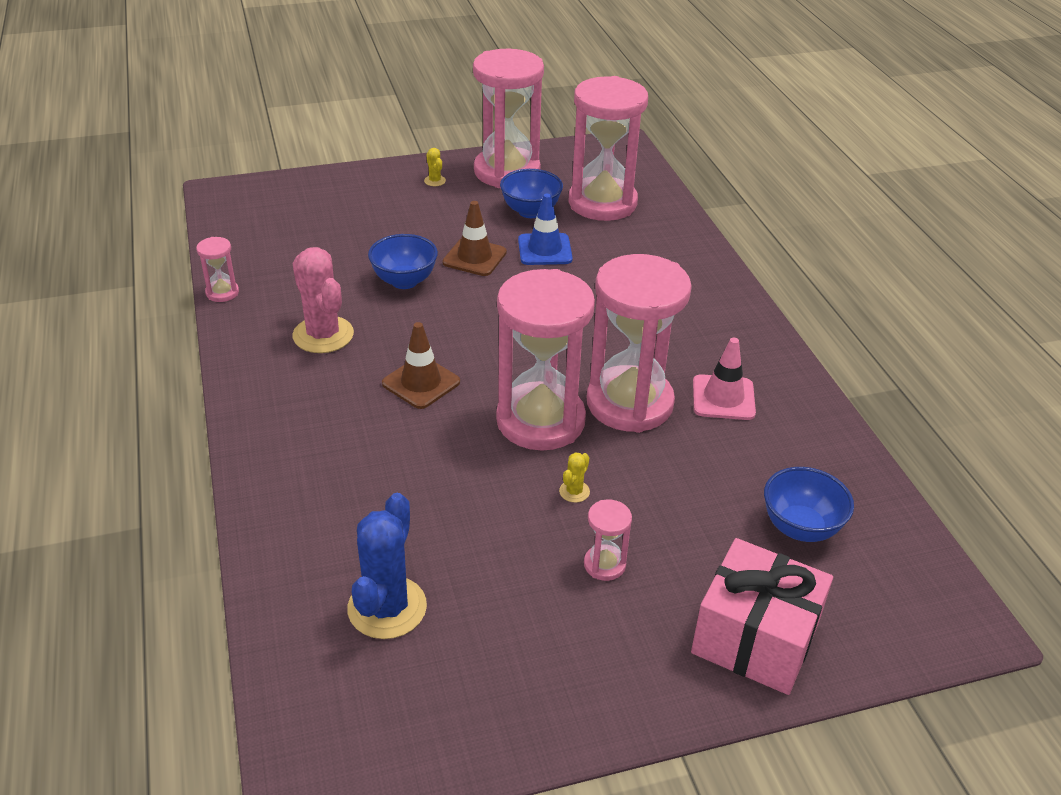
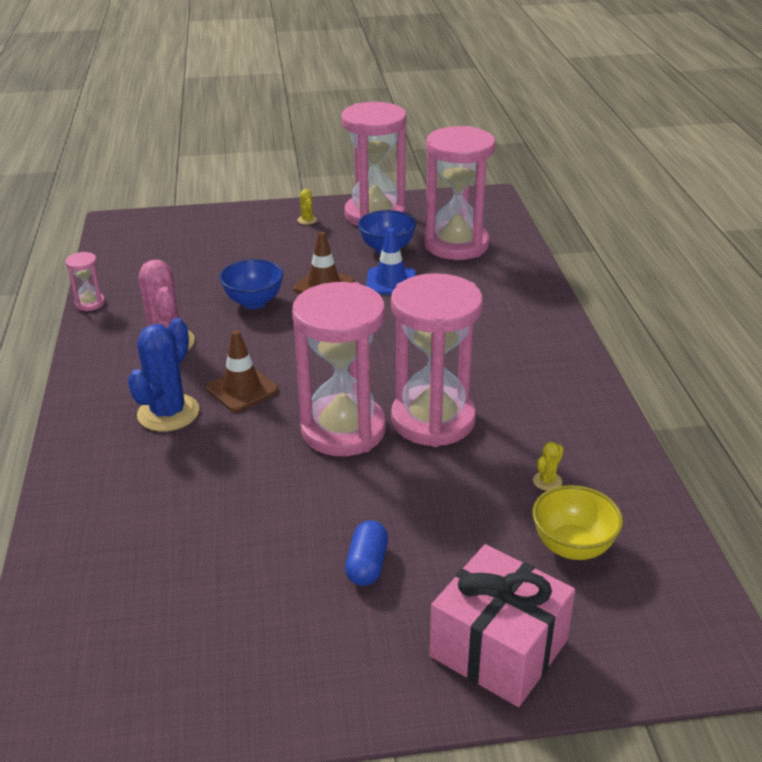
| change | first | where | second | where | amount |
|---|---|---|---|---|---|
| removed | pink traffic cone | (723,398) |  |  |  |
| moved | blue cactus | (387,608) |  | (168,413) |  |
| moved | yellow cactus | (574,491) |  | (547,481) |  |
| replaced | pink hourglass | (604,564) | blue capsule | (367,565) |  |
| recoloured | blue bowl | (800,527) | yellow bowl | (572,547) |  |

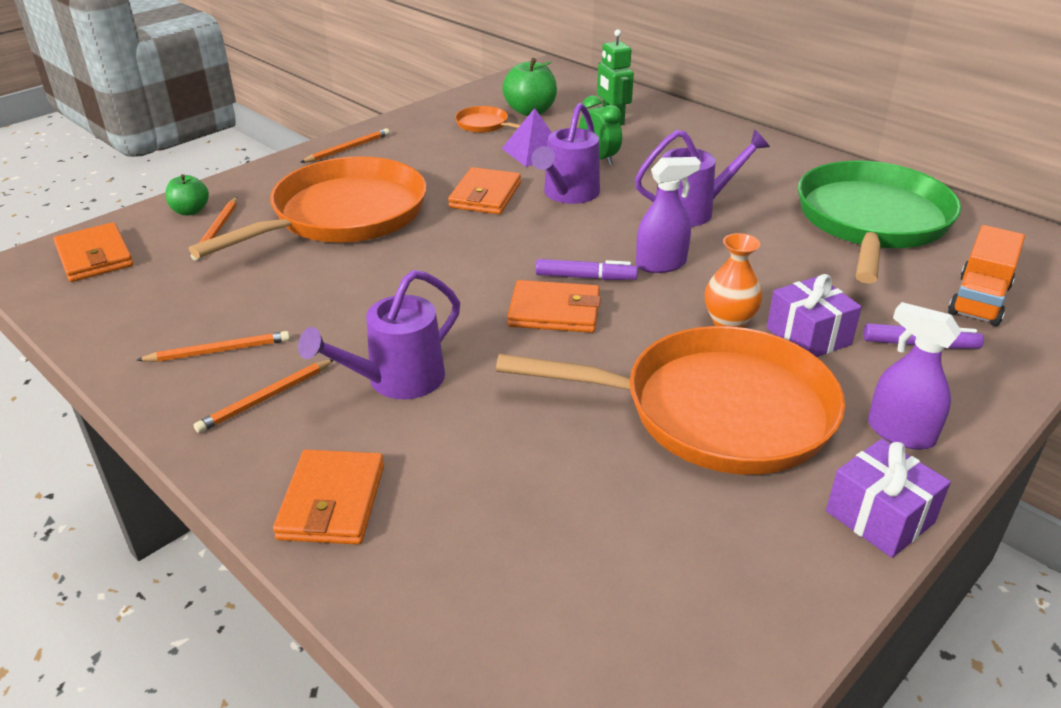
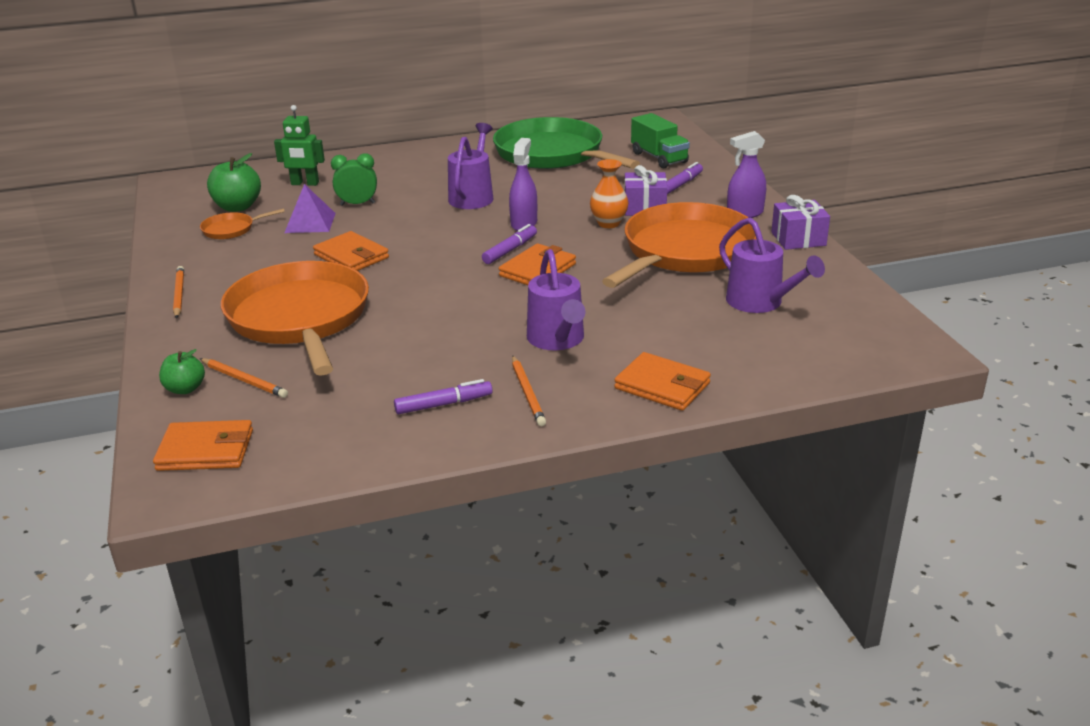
| change | first | where | second | where | amount |
|---|---|---|---|---|---|
| moved | purple watering can | (568,195) |  | (761,303) |  |
| replaced | orange pencil | (218,351) | purple marker | (443,404) |  |
| recoloured | orange truck | (978,300) | green truck | (659,158) |  |

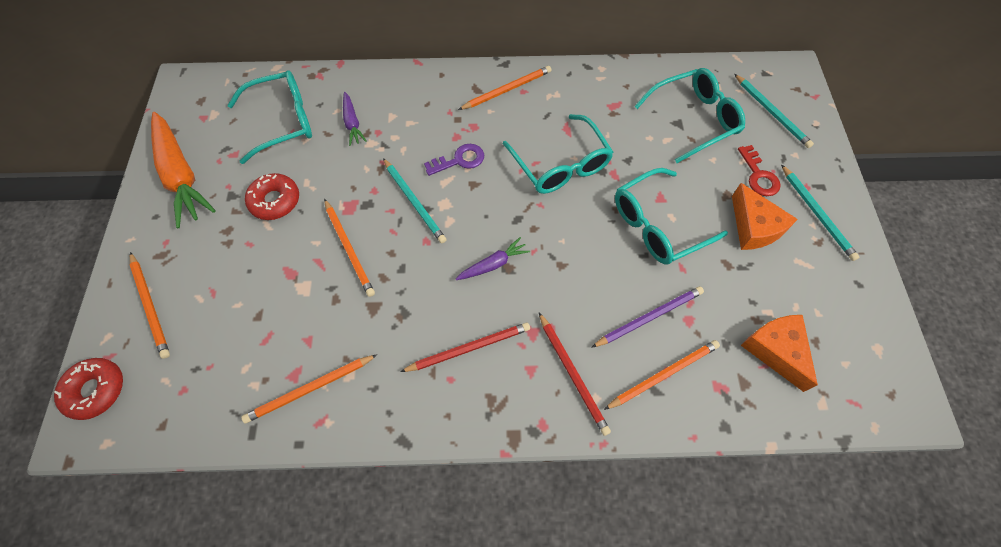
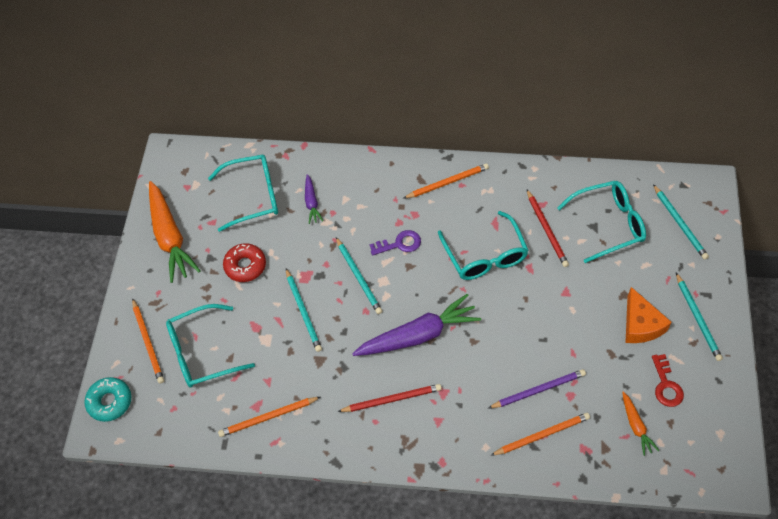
| change | first | where | second | where | amount |
|---|---|---|---|---|---|
| moved | red pencil | (572,374) |  | (546,230) |  |
| moved | turquoise glasses | (659,224) |  | (203,352) |  |
| moved | red key | (758,176) |  | (666,385) |  |
| replaced | orange cheese | (776,350) | orange carrot | (636,426) |  |
| recoloured | red donut | (95,390) | turquoise donut | (110,402) |  |
| recoloured | orange pencil | (349,249) | turquoise pencil | (303,311) |  |
| resized | purple carrot | (493,264) |  | (418,335) | x2.05 |

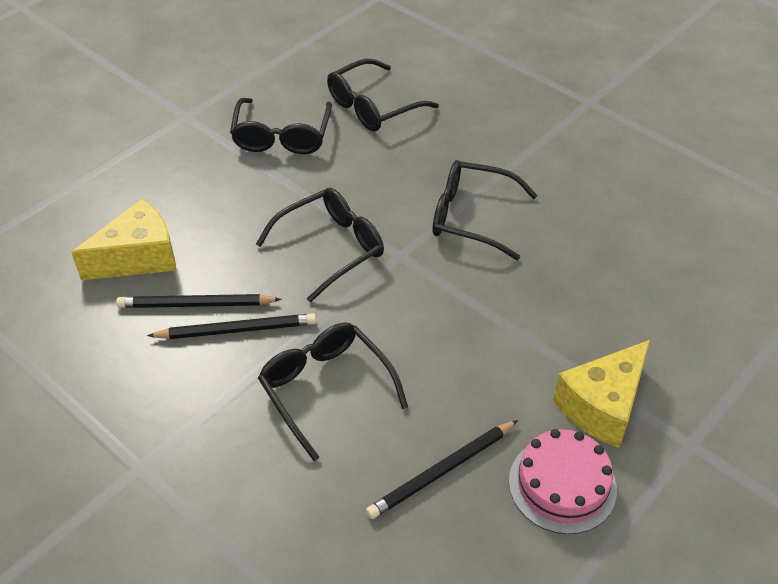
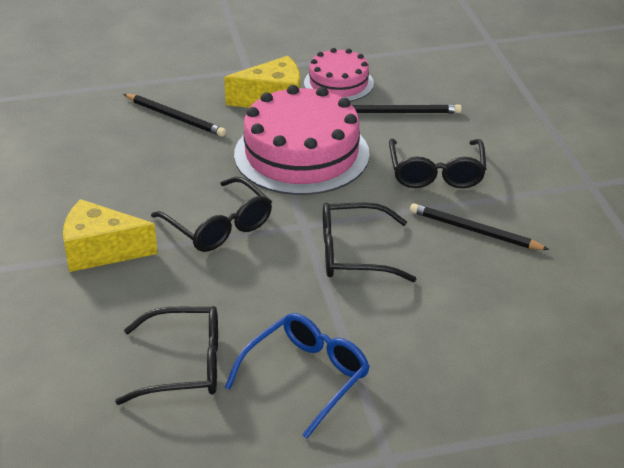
| change | first | where | second | where | amount |
|---|---|---|---|---|---|
| added |  |  | pink cake | (301,154) |  |
| moved | yellow cheese | (138,257) |  | (101,251) |  |
| moved | black pencil | (196,305) |  | (175,117) |  |
| recoloured | black glasses | (282,136) | blue glasses | (306,377) |  |

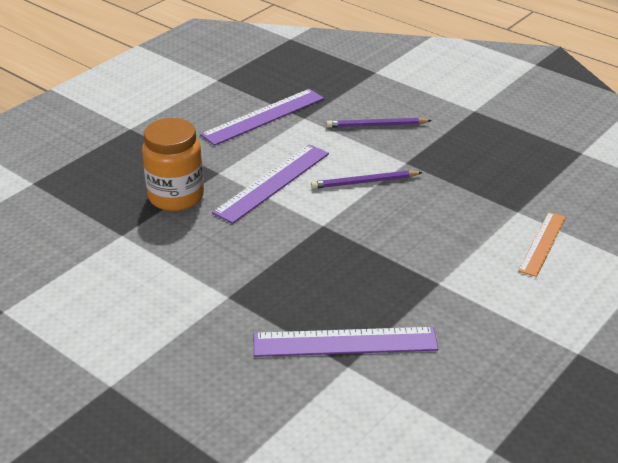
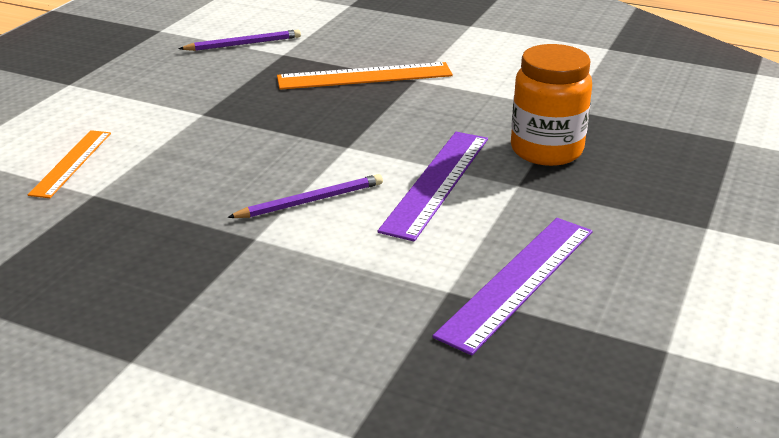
| change | first | where | second | where | amount |
|---|---|---|---|---|---|
| removed | purple ruler | (345,342) |  |  |  |
| added |  |  | orange ruler | (364,76) |  |
| moved | purple pencil | (376,125) |  | (243,44) |  |

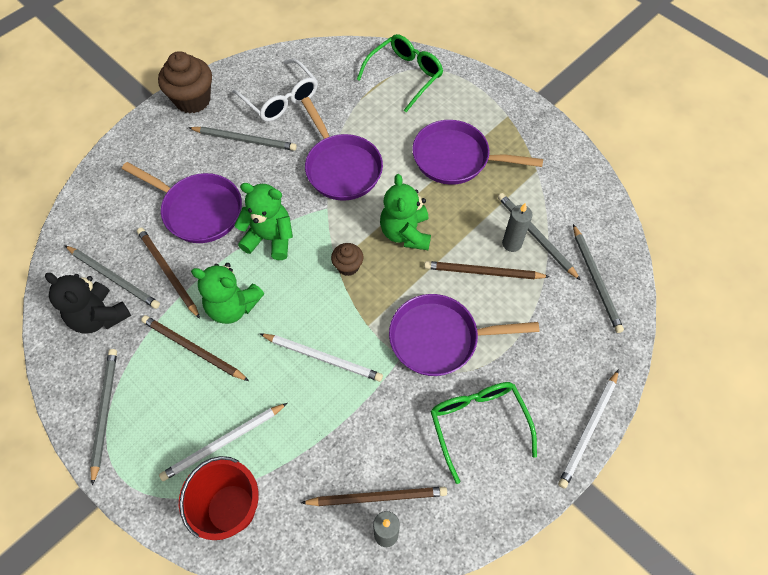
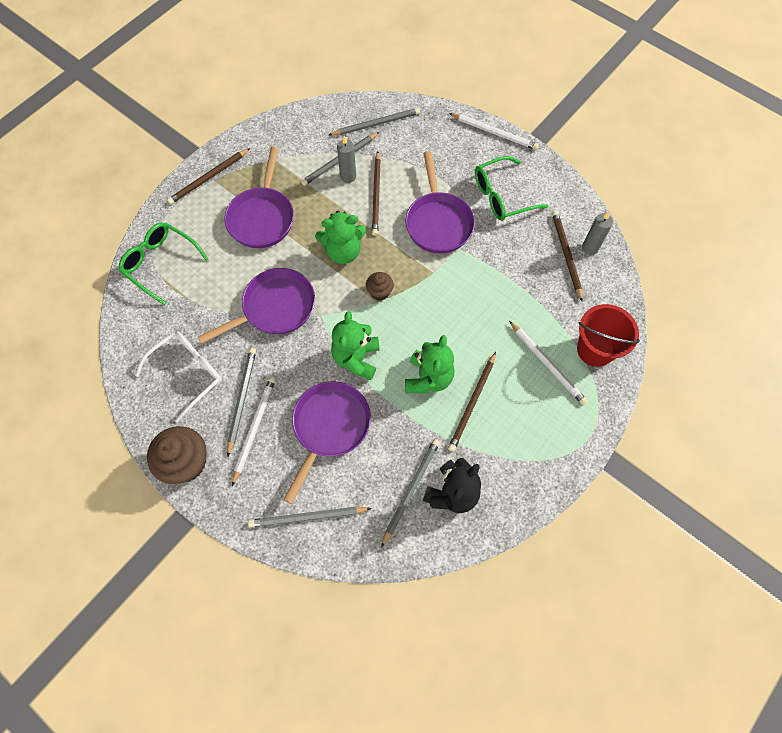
| change | first | where | second | where | amount |
|---|---|---|---|---|---|
| moved | grey pencil | (105,412) |  | (307,517) |  |
| moved | brown pencil | (168,272) |  | (208,178) |  |
| moved | white pencil | (323,358) |  | (254,428) |  |

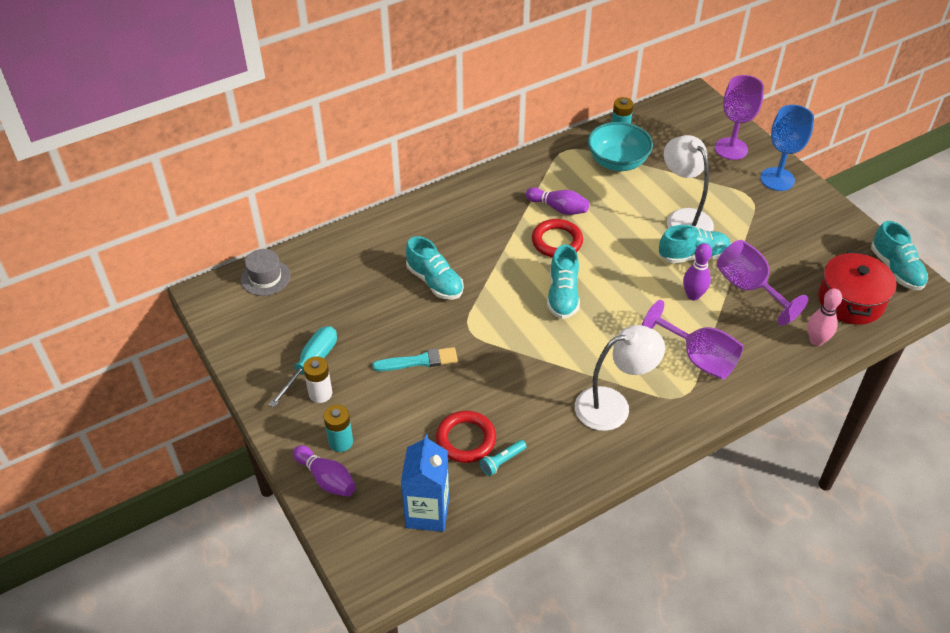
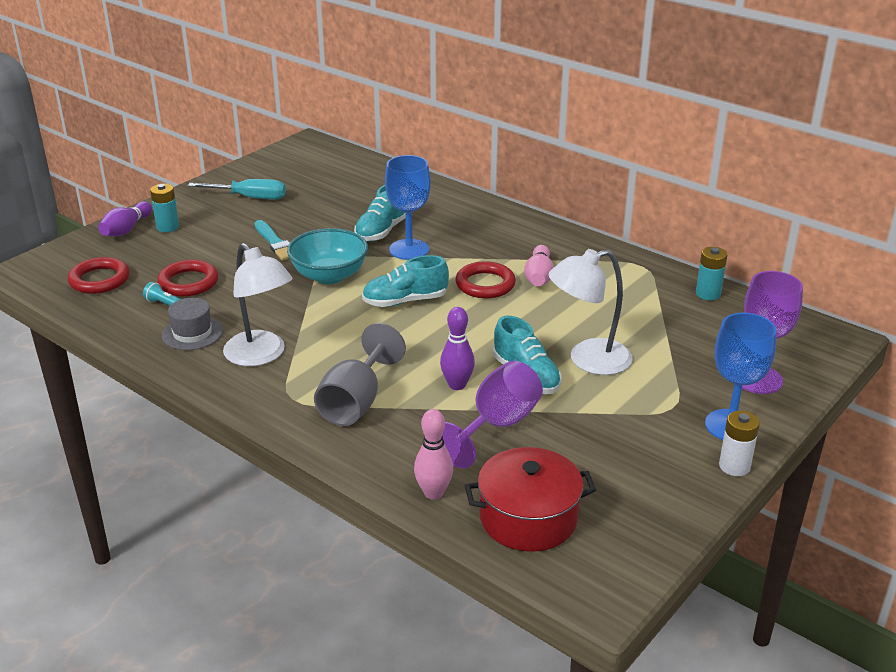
| change | first | where | second | where | amount |
|---|---|---|---|---|---|
| removed | turquoise shoe | (896,269) |  |  |  |
| added |  |  | blue goblet | (409,249) |  |
| moved | grey hat | (265,277) |  | (192,333) |  |
| moved | white battery | (320,393) |  | (734,466) |  |
| moved | turquoise bowl | (617,162) |  | (329,275) |  |
| replaced | blue carton | (427,513) | red ring | (99,280) |  |
| recoloured | purple bowling pin | (558,208) | pink bowling pin | (539,277) |  |
| recoloured | purple goblet | (698,358) | grey goblet | (356,402) |  |
| turned | white lamp | (683,218) |  | (588,360) | 150 degrees counterclockwise |

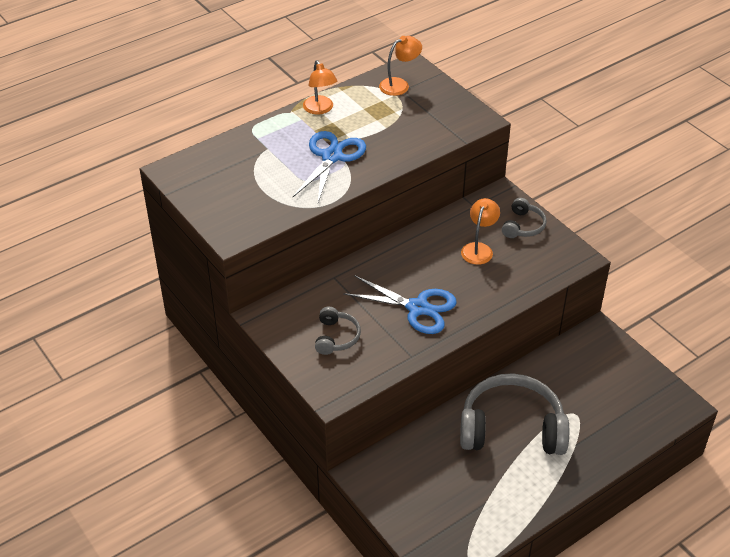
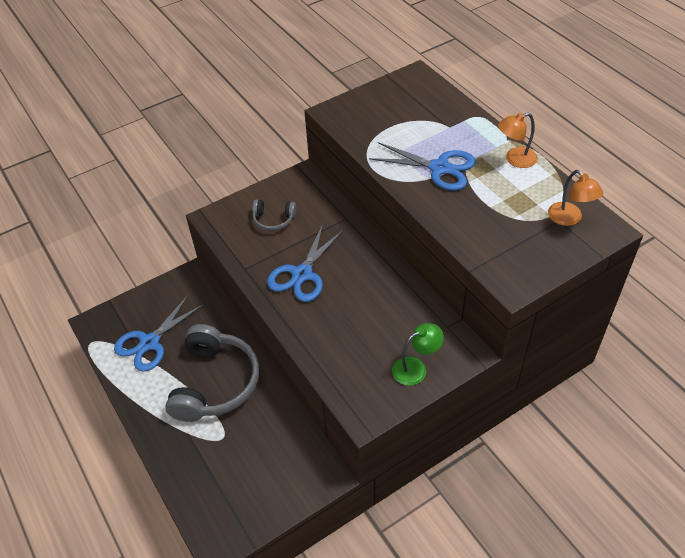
| change | first | where | second | where | amount |
|---|---|---|---|---|---|
| removed | orange lamp | (479,249) |  |  |  |
| added |  |  | blue scissors | (149,342) |  |
| replaced | grey headphones | (523,226) | green lamp | (416,368) |  |

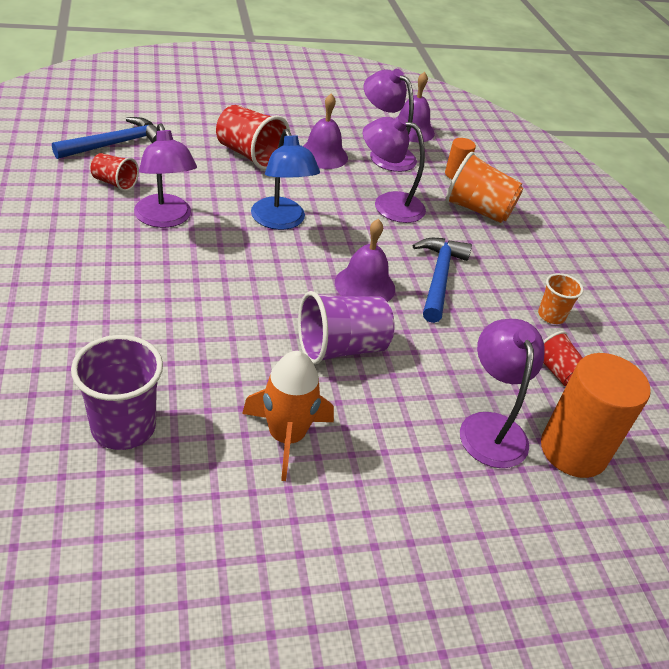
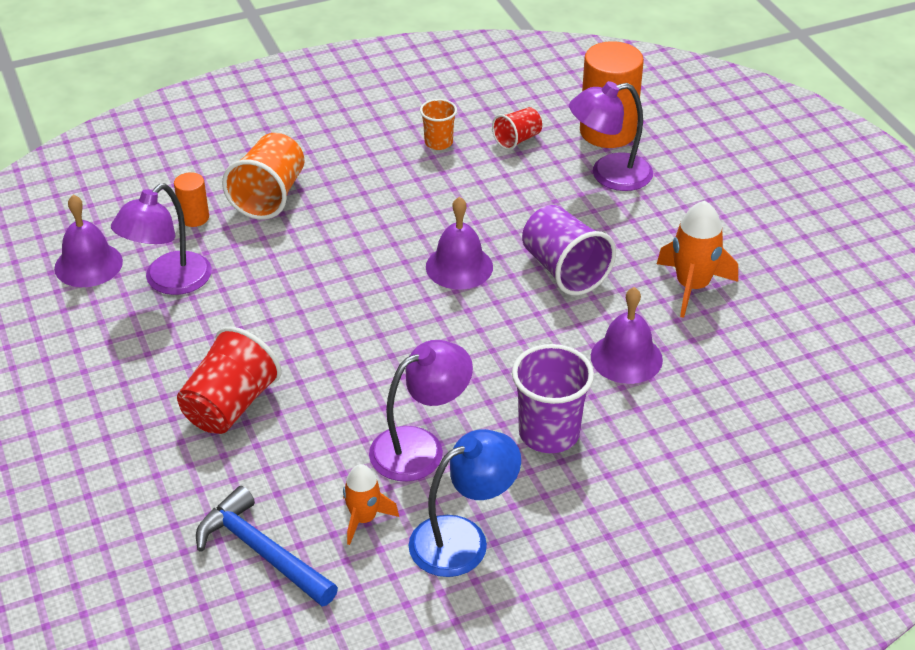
| change | first | where | second | where | amount |
|---|---|---|---|---|---|
| removed | purple lamp | (388,204) |  |  |  |
| removed | blue hammer | (438,278) |  |  |  |
| moved | purple cup | (123,427) |  | (549,433) |  |
| moved | blue lamp | (281,221) |  | (463,539) |  |
| moved | purple bell | (323,155) |  | (626,358) |  |
| replaced | red cup | (115,183) | orange rocket | (363,519) |  |

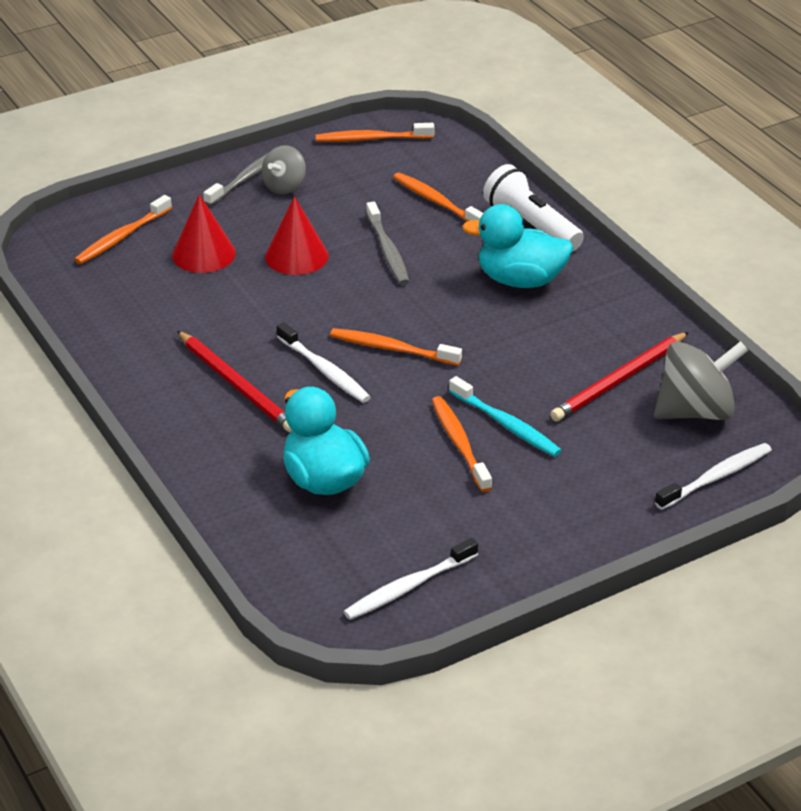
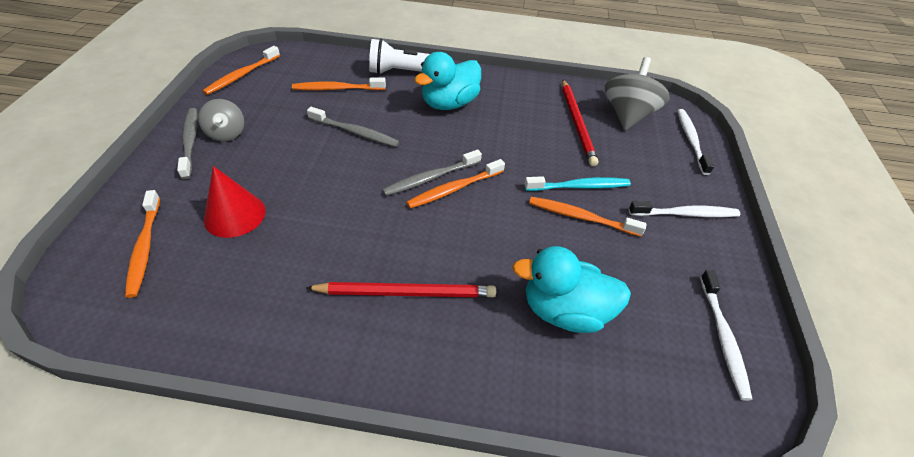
| change | first | where | second | where | amount |
|---|---|---|---|---|---|
| removed | red cone | (296,256) |  |  |  |
| added |  |  | grey toothbrush | (430,178) |  |
| moved | white toothbrush | (324,370) |  | (685,214) |  |

